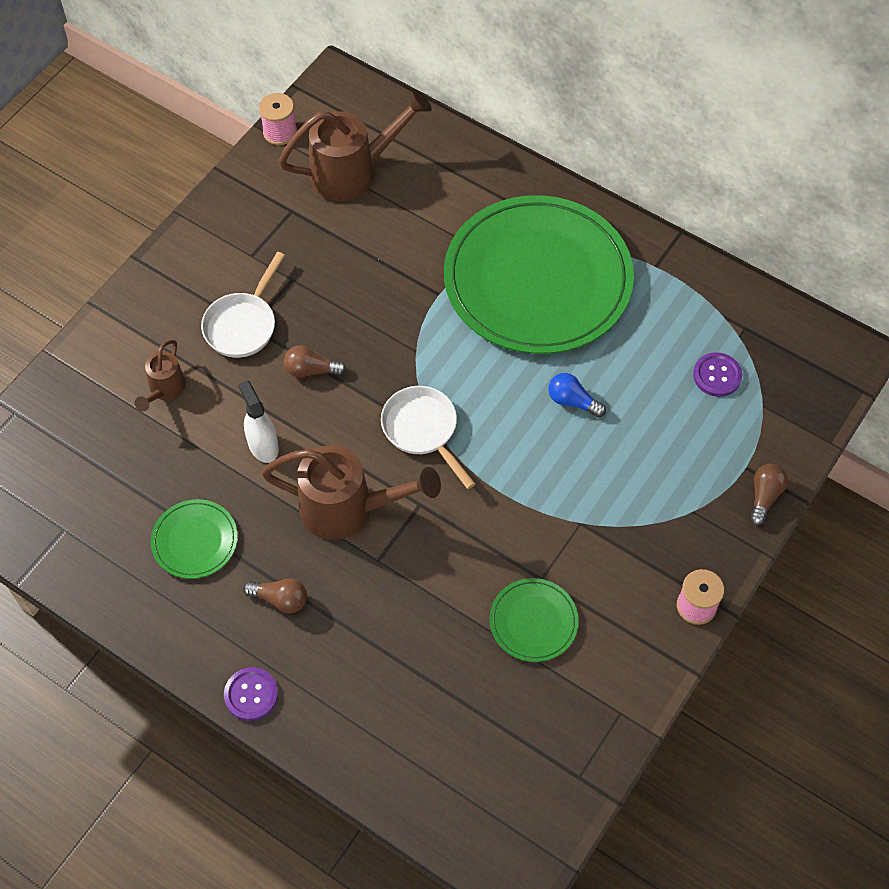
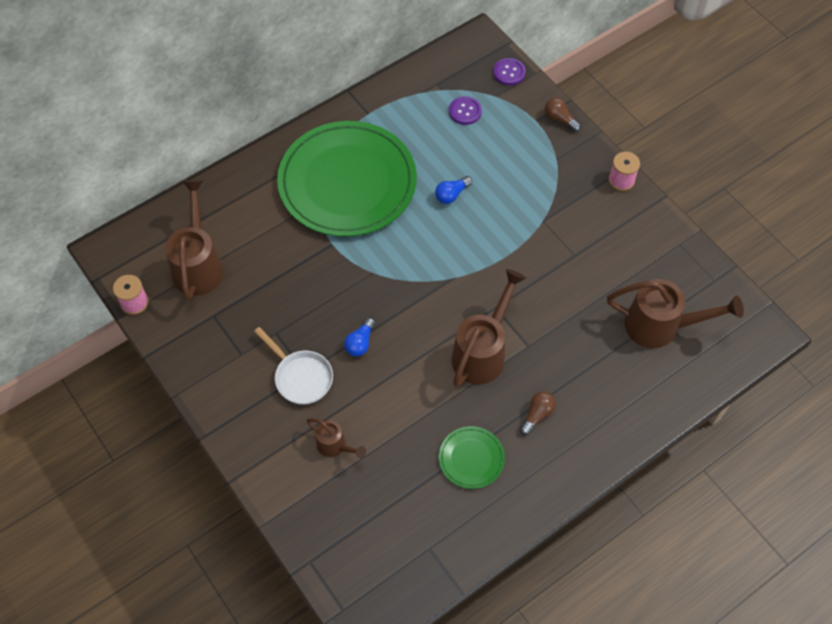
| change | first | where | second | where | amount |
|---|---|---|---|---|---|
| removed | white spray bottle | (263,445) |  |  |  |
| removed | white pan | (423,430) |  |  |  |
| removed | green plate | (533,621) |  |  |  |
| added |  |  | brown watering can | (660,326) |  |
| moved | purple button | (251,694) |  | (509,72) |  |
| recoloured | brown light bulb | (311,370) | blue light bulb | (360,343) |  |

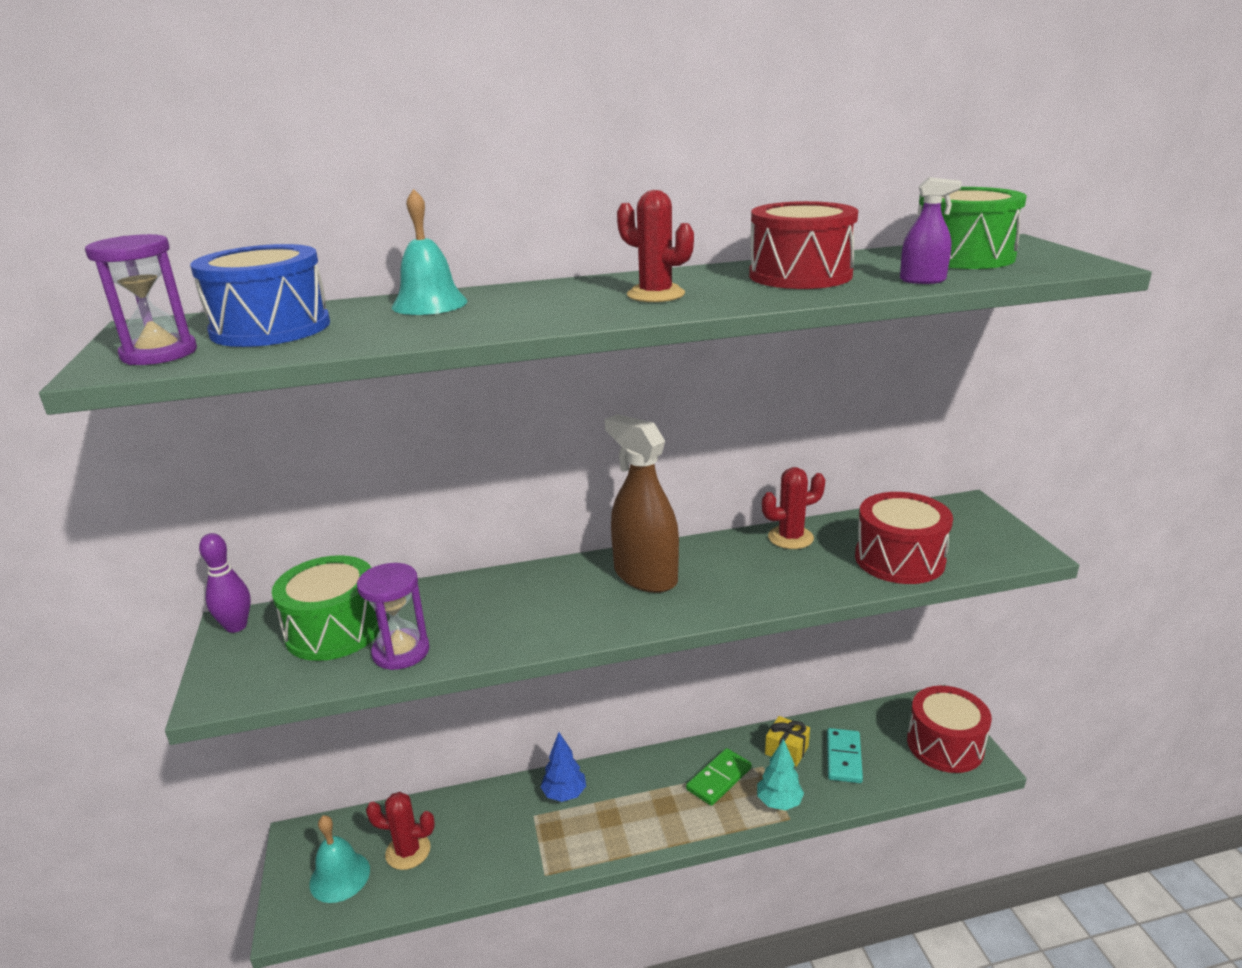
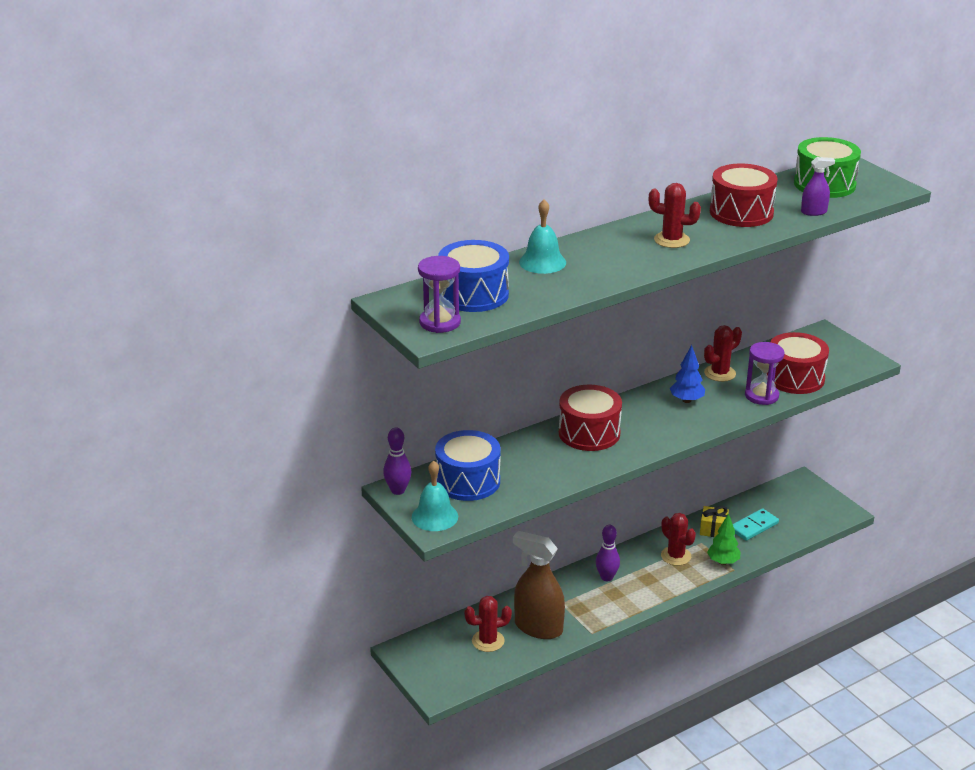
| change | first | where | second | where | amount |
|---|---|---|---|---|---|
| added |  |  | purple bowling pin | (606,577) |  |
| moved | turquoise bell | (340,876) |  | (434,516) |  |
| moved | purple hourglass | (401,652) |  | (761,396) |  |
| moved | blue tree | (564,794) |  | (686,400) |  |
| moved | brown spray bottle | (645,576) |  | (538,627) |  |
| moved | red drum | (945,745) |  | (589,433) |  |
| replaced | green domino | (719,779) | red cactus | (676,556) |  |
| recoloured | green drum | (334,630) | blue drum | (468,481) |  |
| recoloured | turquoise tree | (779,802) | green tree | (723,562) |  |
| turned | turquoise domino | (844,758) |  | (754,527) | 60 degrees clockwise |

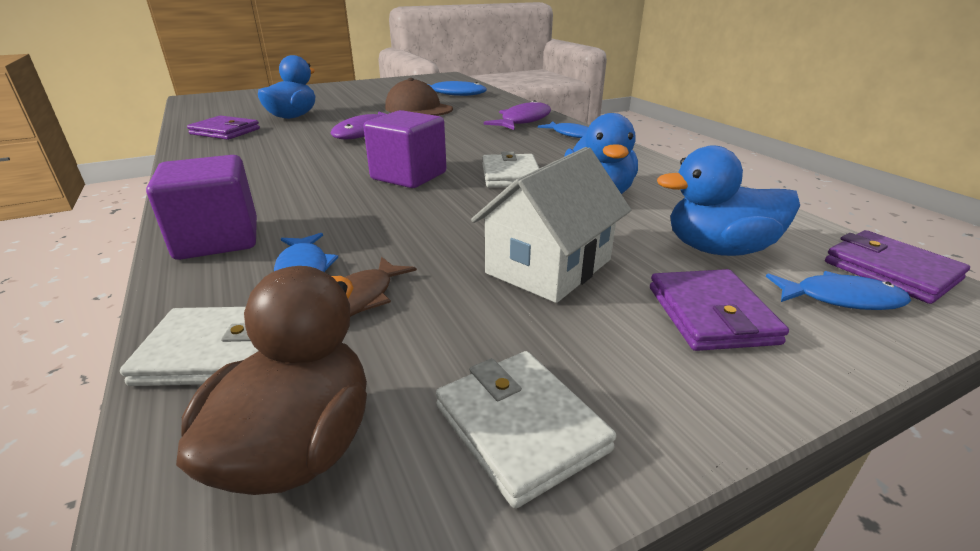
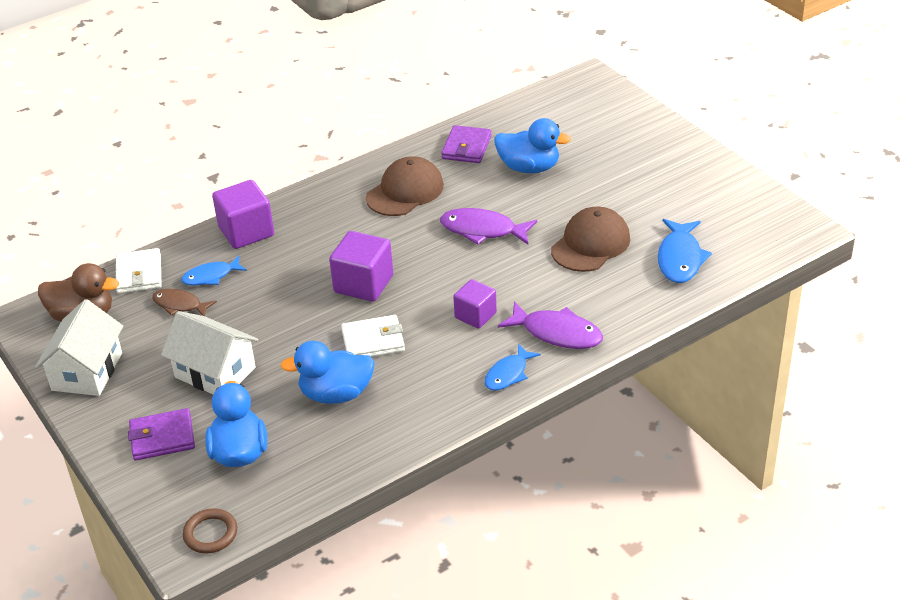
| change | first | where | second | where | amount |
|---|---|---|---|---|---|
| removed | blue fish | (841,299) |  |  |  |
| added |  |  | brown cap | (405,191) |  |
| added |  |  | purple cube | (475,315) |  |
| replaced | white wallet | (520,428) | white house | (87,371) |  |
| replaced | purple wallet | (890,271) | brown ring | (210,534) |  |

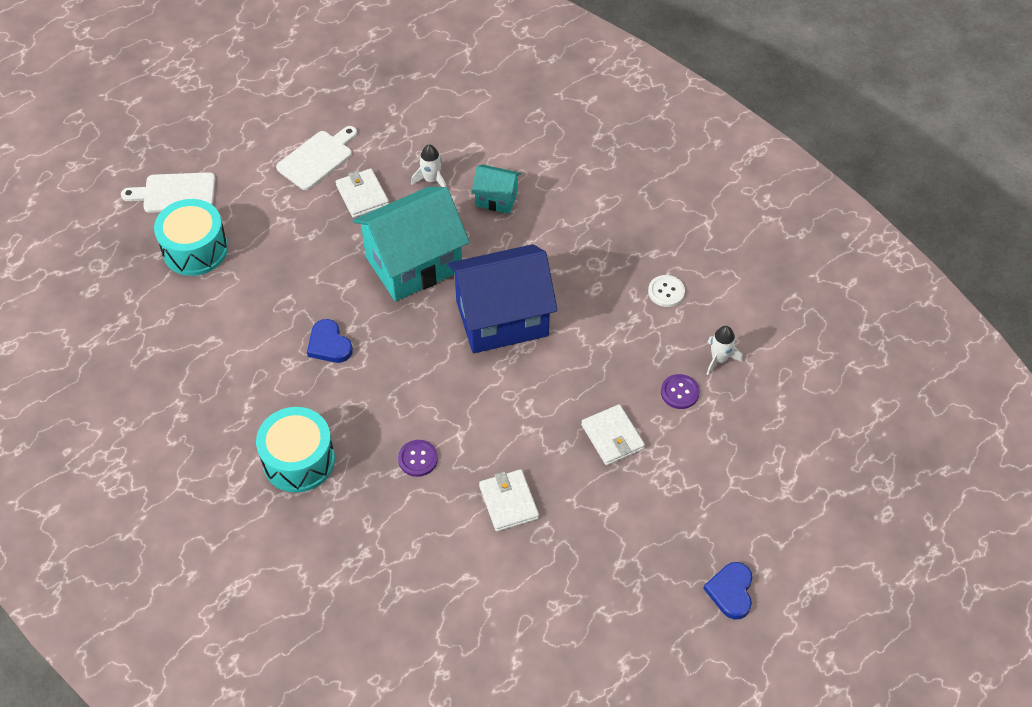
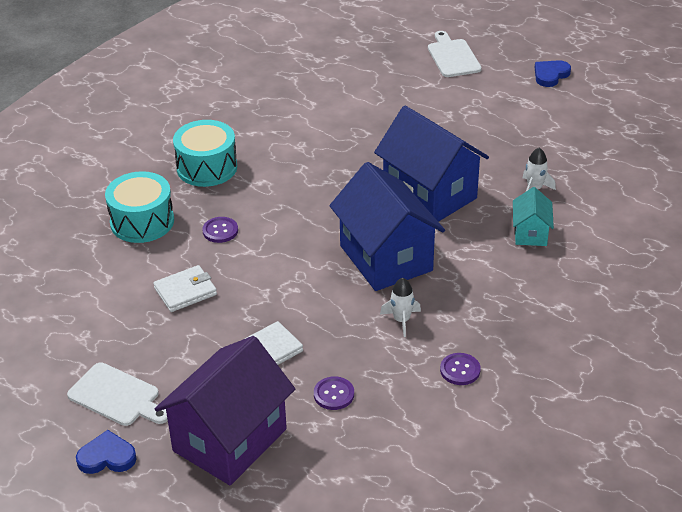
| change | first | where | second | where | amount |
|---|---|---|---|---|---|
| removed | white wallet | (362,195) |  |  |  |
| added |  |  | purple house | (230,440) |  |
| moved | turquoise drum | (195,249) |  | (142,222) |  |
| moved | white cutting board | (317,158) |  | (117,396) |  |
| moved | blue heart | (329,344) |  | (550,75) |  |
| moved | white rocket | (719,359) |  | (401,320) |  |
| recoloured | turquoise house | (413,264) | blue house | (429,194) |  |
| recoloured | white button | (666,292) | purple button | (460,370) |  |

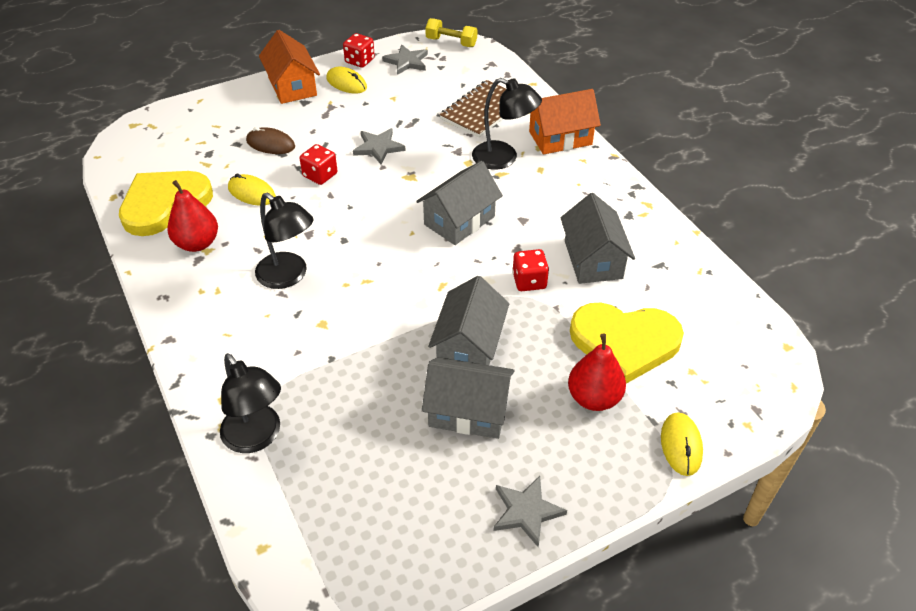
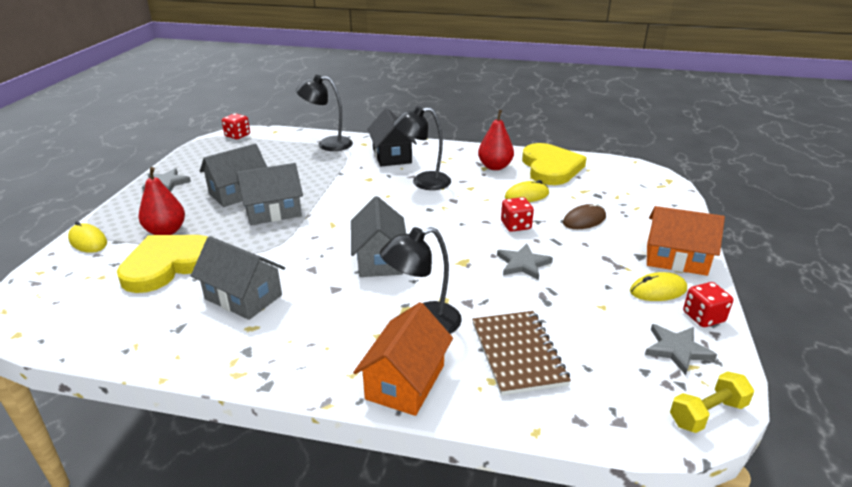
| change | first | where | second | where | amount |
|---|---|---|---|---|---|
| added |  |  | black house | (392,156) |  |
| moved | red dice | (529,281) |  | (237,135) |  |
| turned | grey house | (469,346) |  | (273,212) | 75 degrees counterclockwise |

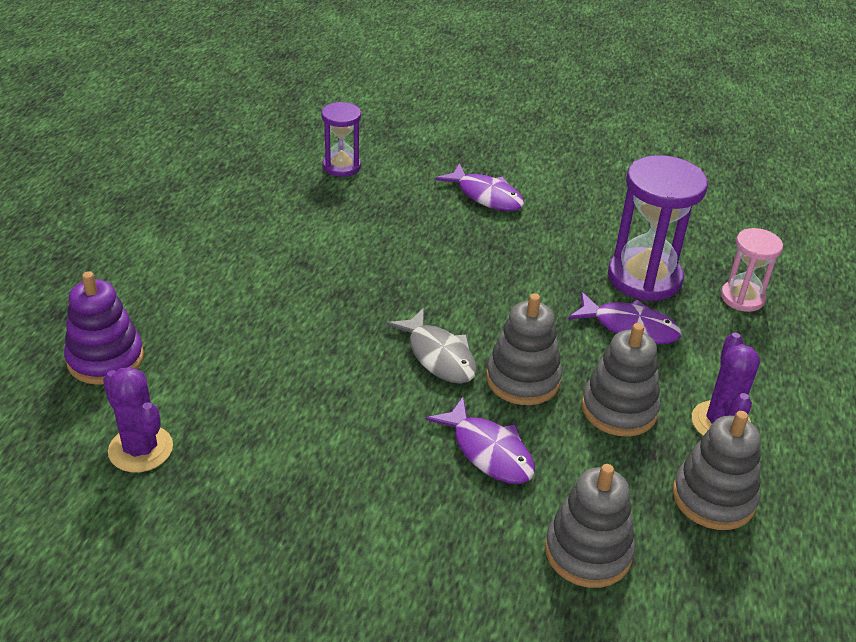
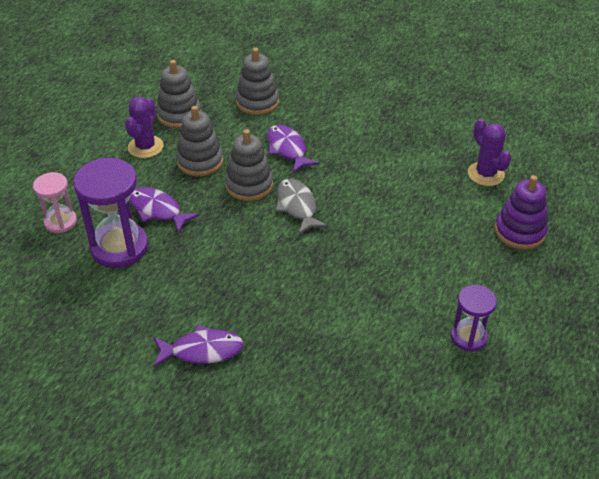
| change | first | where | second | where | amount |
|---|---|---|---|---|---|
| moved | purple hourglass | (341,166) |  | (468,337) |  |
| turned | purple fish | (486,196) |  | (202,350) | 120 degrees clockwise |

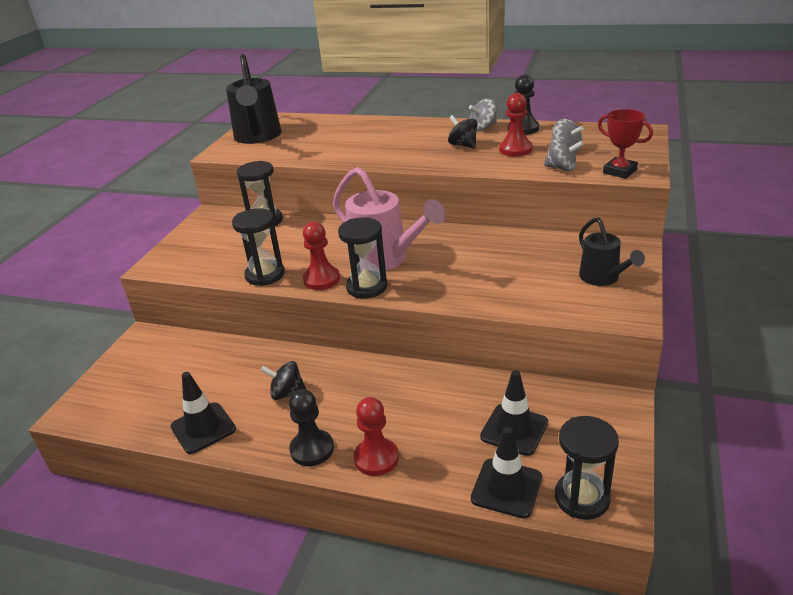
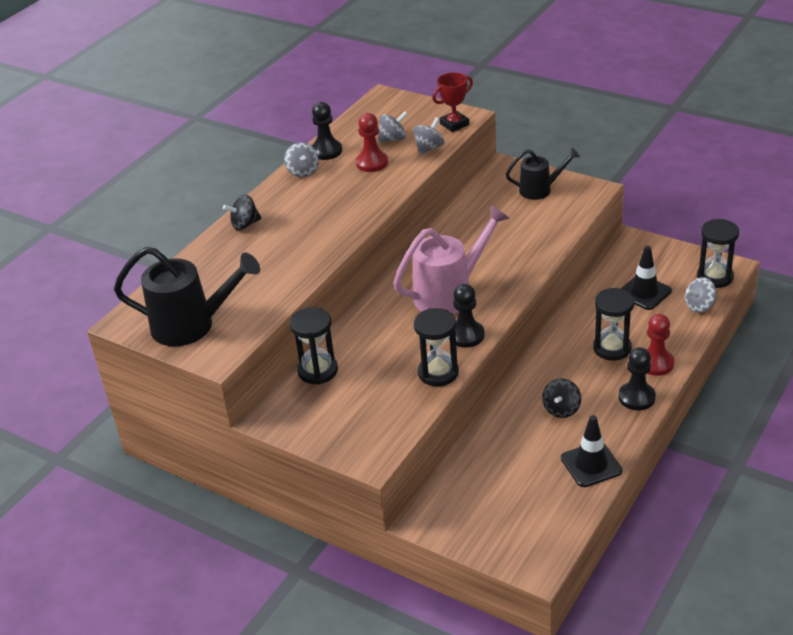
| change | first | where | second | where | amount |
|---|---|---|---|---|---|
| moved | black hourglass | (366,287) |  | (612,348) |  |
| moved | black spinning top | (463,145) |  | (245,224) |  |
| replaced | black traffic cone | (506,488) | grey spinning top | (699,306) |  |
| recoloured | red pawn | (321,279) | black pawn | (466,335) |  |

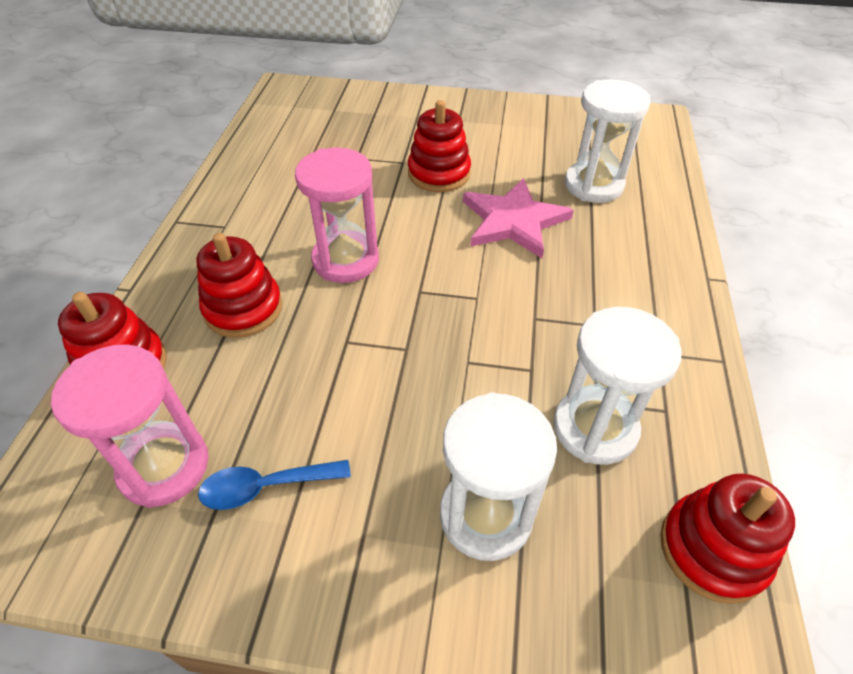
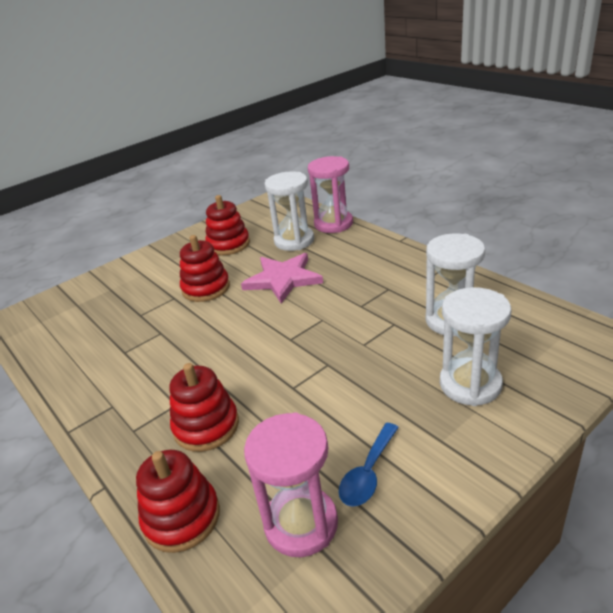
| change | first | where | second | where | amount |
|---|---|---|---|---|---|
| moved | pink hourglass | (345,260) |  | (333,224) |  |
| moved | red stacking toy | (713,549) |  | (228,244) |  |

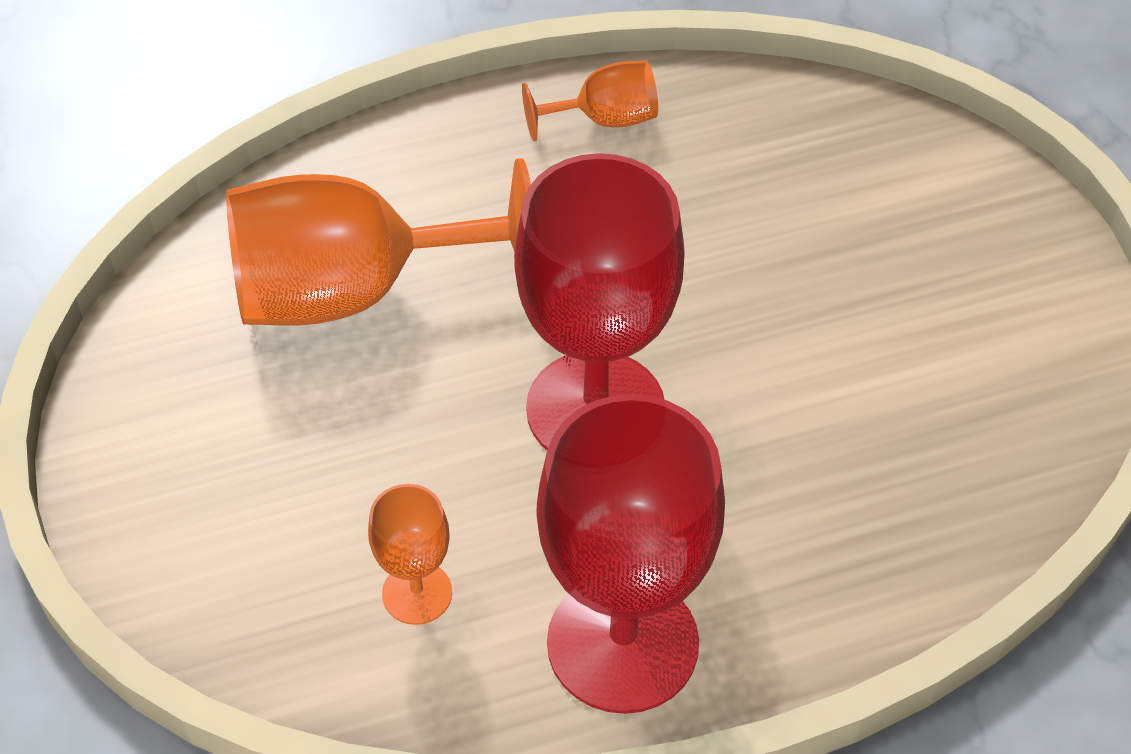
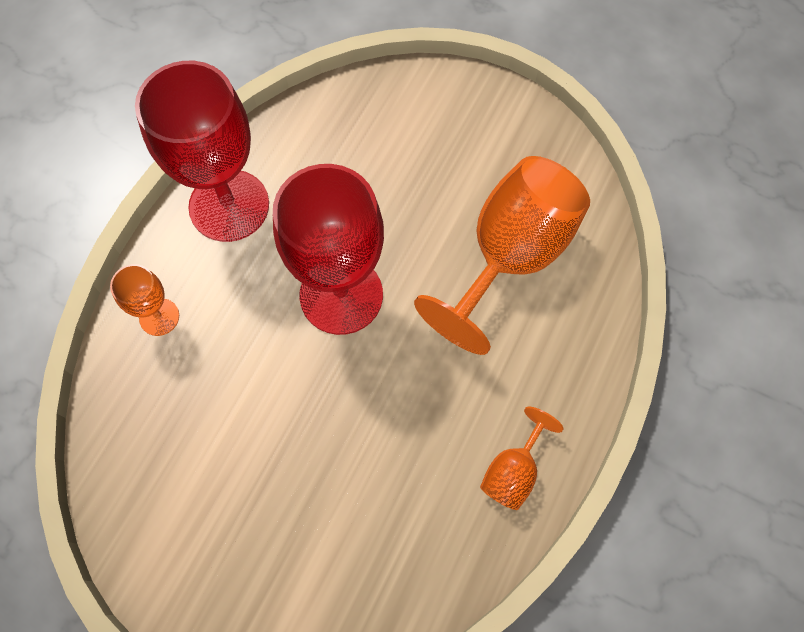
| change | first | where | second | where | amount |
|---|---|---|---|---|---|
| moved | orange goblet | (417,593) |  | (159,317) |  |

